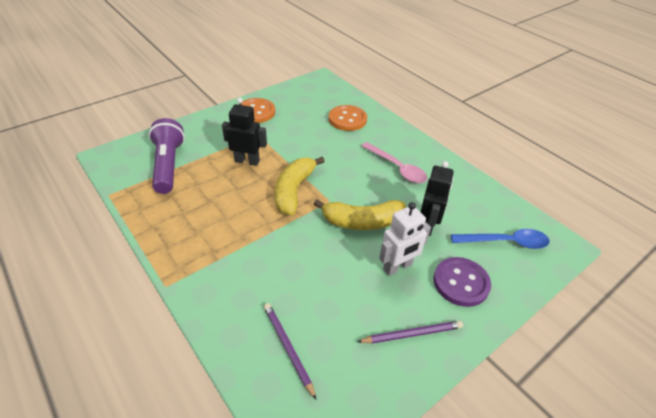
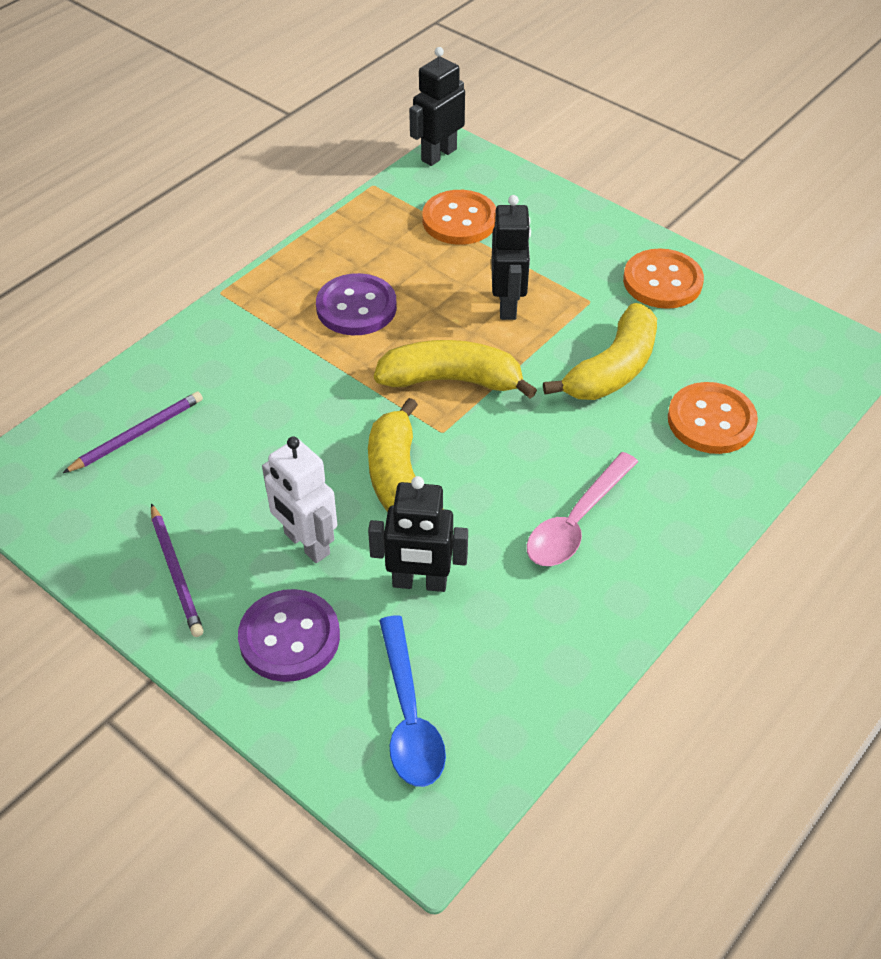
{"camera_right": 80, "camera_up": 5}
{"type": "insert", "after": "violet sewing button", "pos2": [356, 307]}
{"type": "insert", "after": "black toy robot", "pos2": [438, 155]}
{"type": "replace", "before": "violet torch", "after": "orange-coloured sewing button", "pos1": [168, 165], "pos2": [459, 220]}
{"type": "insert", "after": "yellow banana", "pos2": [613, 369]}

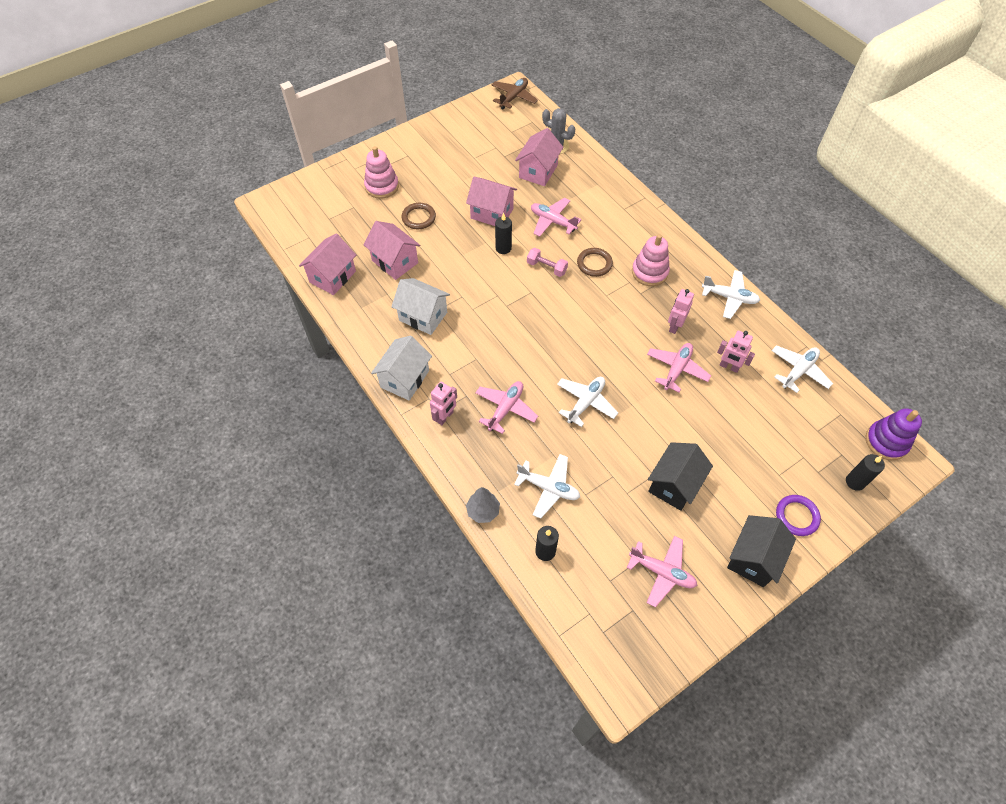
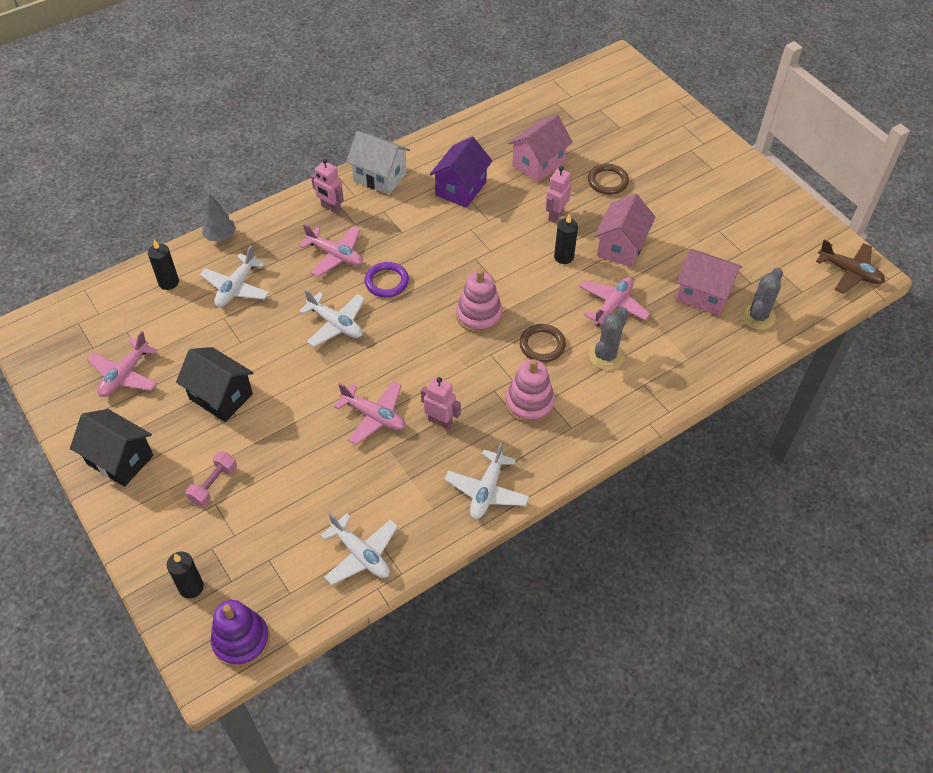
{"camera_right": 90, "camera_up": -5}
{"type": "move", "before": "pink dumbbell", "pos1": [546, 267], "pos2": [213, 484]}
{"type": "move", "before": "violet ring", "pos1": [796, 516], "pos2": [386, 282]}
{"type": "recolor", "before": "white house", "after": "violet house", "pos1": [423, 316], "pos2": [461, 188]}
{"type": "move", "before": "pink ring stacker", "pos1": [382, 186], "pos2": [479, 315]}
{"type": "move", "before": "pink toy robot", "pos1": [729, 367], "pos2": [555, 215]}
{"type": "insert", "after": "grey cactus", "pos2": [606, 356]}
{"type": "delete", "before": "pink house", "pos1": [332, 277]}

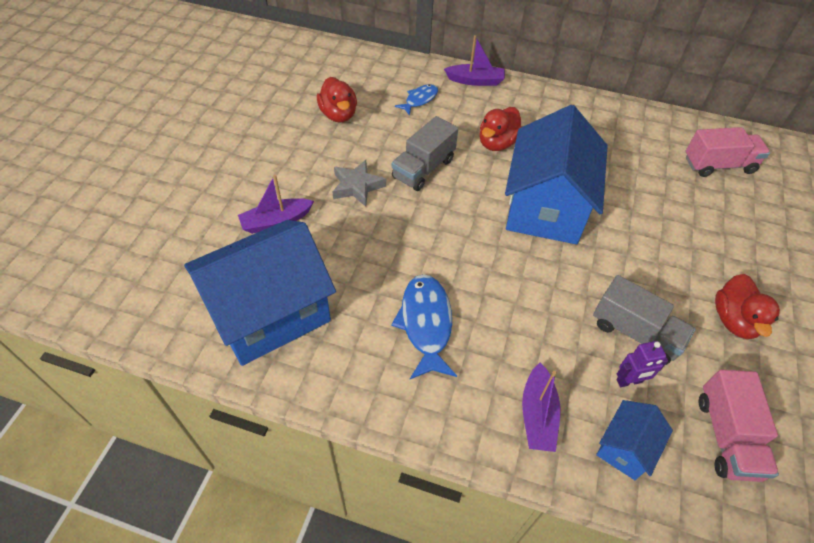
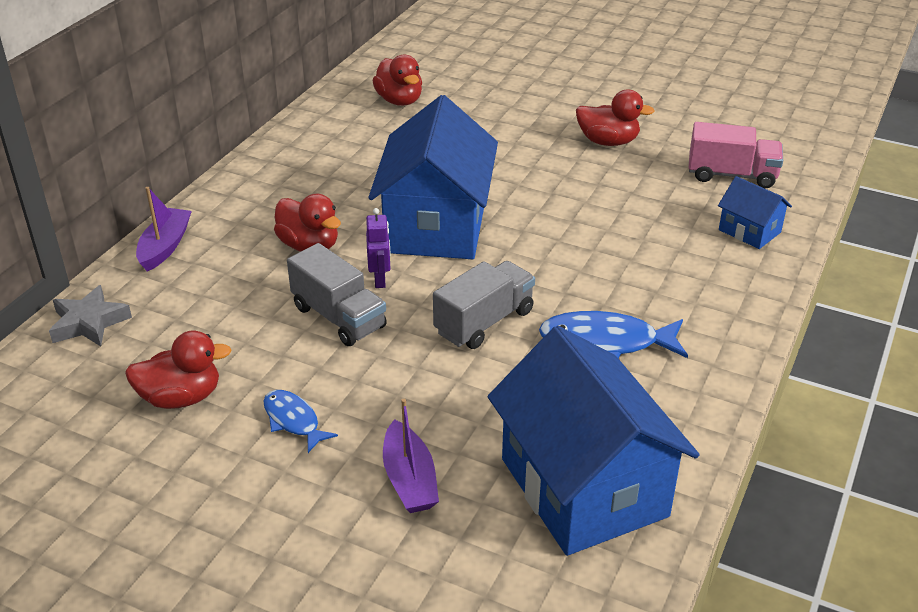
{"camera_right": -80, "camera_up": -15}
{"type": "move", "before": "grey star shape", "pos1": [357, 186], "pos2": [89, 323]}
{"type": "move", "before": "royal blue fish figure", "pos1": [419, 100], "pos2": [293, 420]}
{"type": "move", "before": "violet toy robot", "pos1": [629, 381], "pos2": [380, 280]}
{"type": "rotate", "before": "royal blue house", "pos1": [545, 207], "pos2": [436, 226], "turn": 75}
{"type": "replace", "before": "pink toy truck", "after": "scarlet duck", "pos1": [718, 165], "pos2": [399, 101]}
{"type": "move", "before": "grey toy truck", "pos1": [635, 332], "pos2": [484, 322]}
{"type": "delete", "before": "violet toy boat", "pos1": [537, 415]}

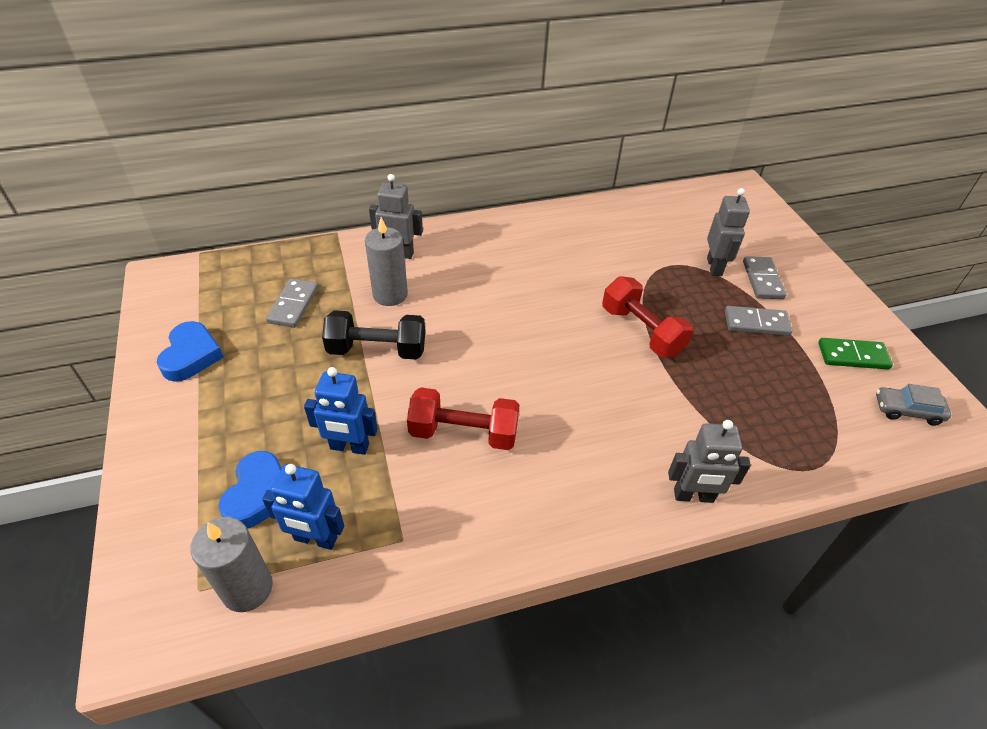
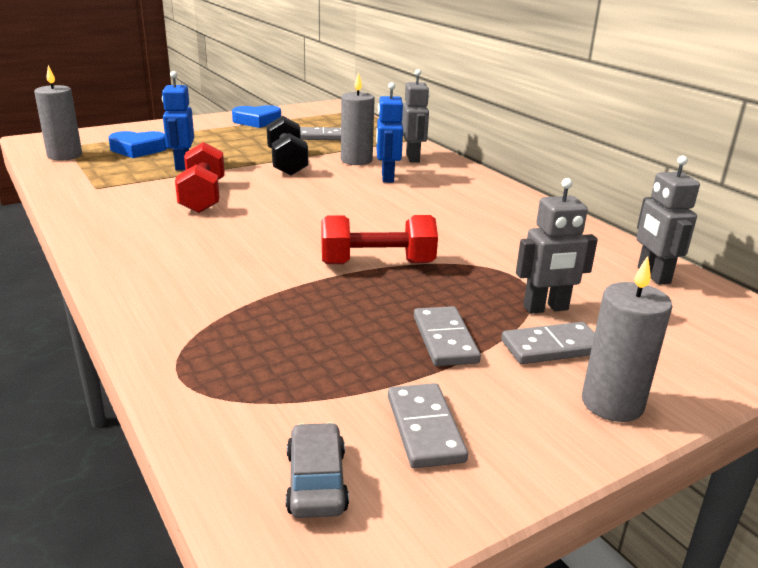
{"camera_right": 75, "camera_up": -20}
{"type": "rotate", "before": "scarlet dumbbell", "pos1": [641, 331], "pos2": [377, 263], "turn": 45}
{"type": "move", "before": "royal blue toy robot", "pos1": [315, 539], "pos2": [387, 177]}
{"type": "recolor", "before": "green domino", "after": "grey domino", "pos1": [853, 356], "pos2": [424, 428]}
{"type": "insert", "after": "grey pillar candle", "pos2": [612, 403]}
{"type": "move", "before": "grey toy robot", "pos1": [693, 496], "pos2": [653, 275]}

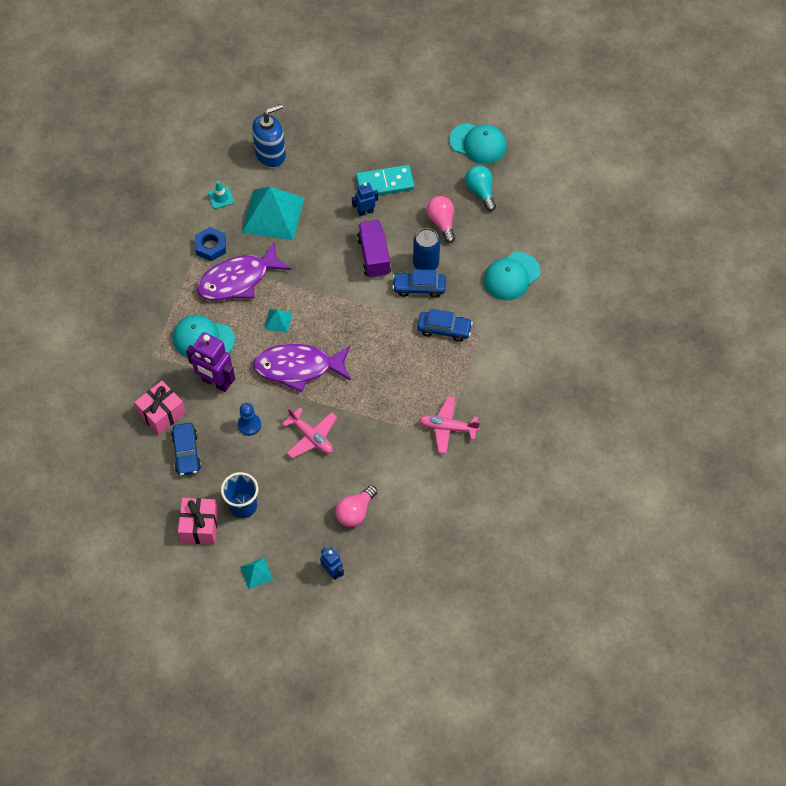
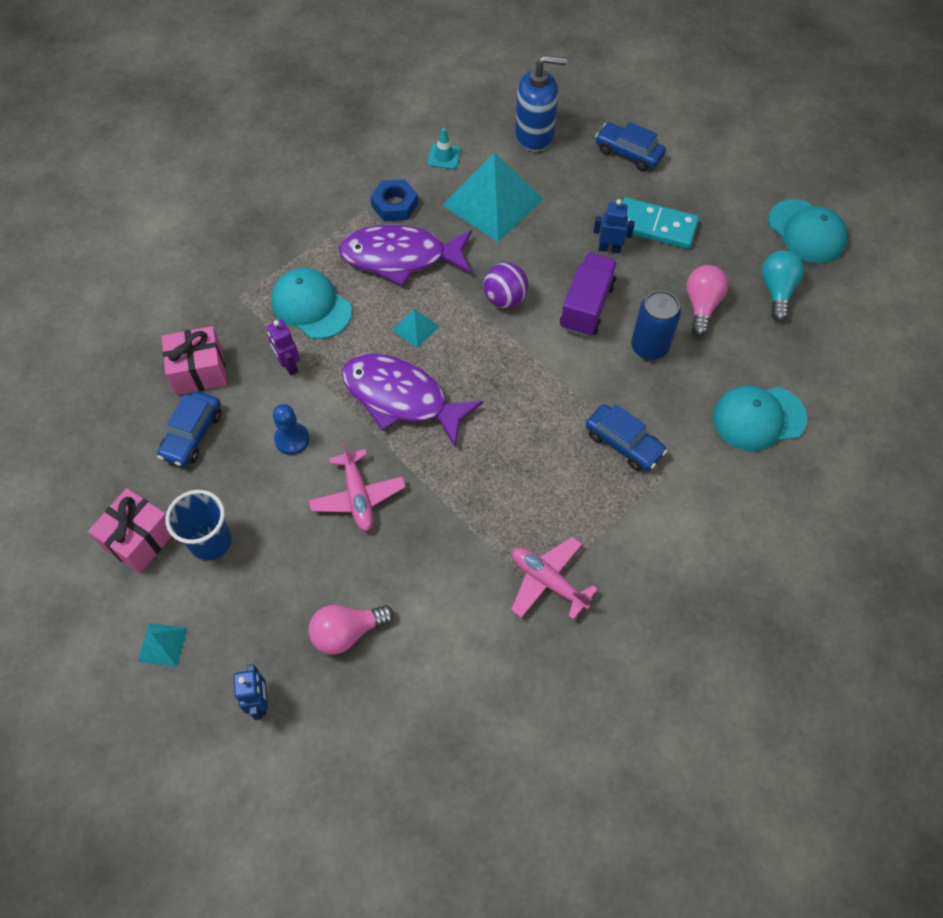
{"camera_right": 30, "camera_up": 0}
{"type": "resize", "before": "violet toy robot", "pos1": [216, 382], "pos2": [289, 365], "scale": 0.56}
{"type": "insert", "after": "violet ball", "pos2": [505, 299]}
{"type": "move", "before": "royal blue toy car", "pos1": [419, 288], "pos2": [628, 153]}

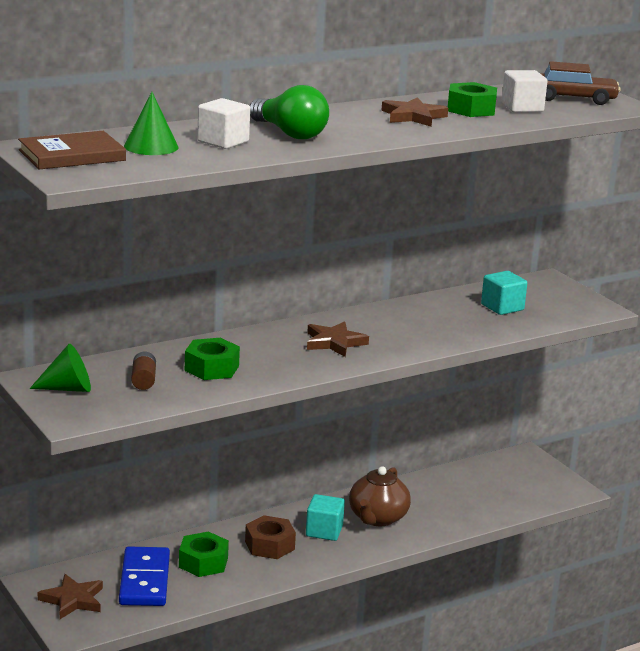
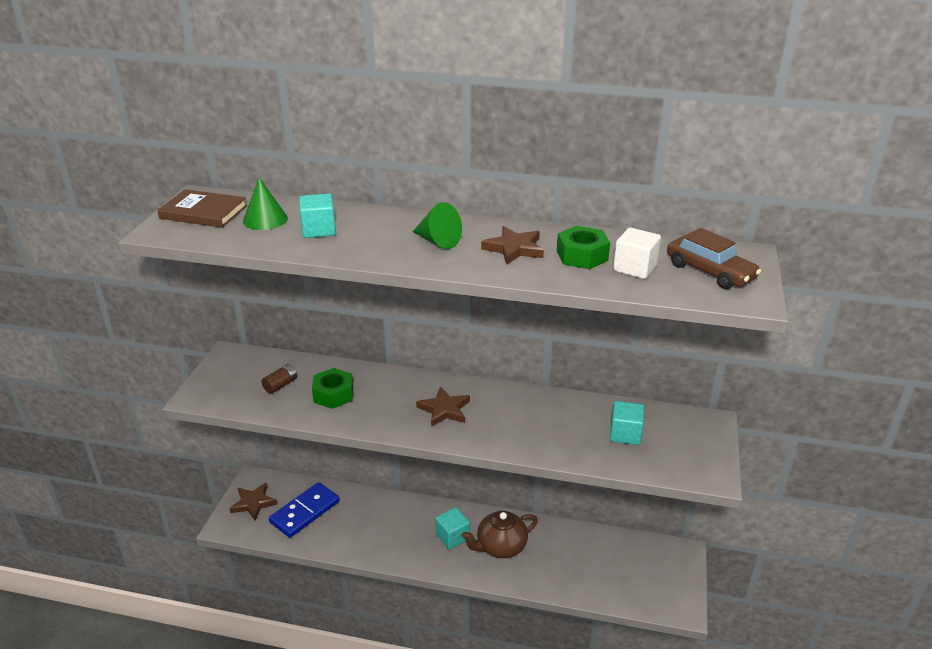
{"camera_right": 45, "camera_up": 10}
{"type": "recolor", "before": "white cube", "after": "aqua cube", "pos1": [223, 141], "pos2": [319, 230]}
{"type": "move", "before": "green cone", "pos1": [68, 388], "pos2": [438, 241]}
{"type": "delete", "before": "green nut", "pos1": [203, 562]}
{"type": "delete", "before": "brown nut", "pos1": [269, 545]}
{"type": "delete", "before": "green light bulb", "pos1": [289, 133]}

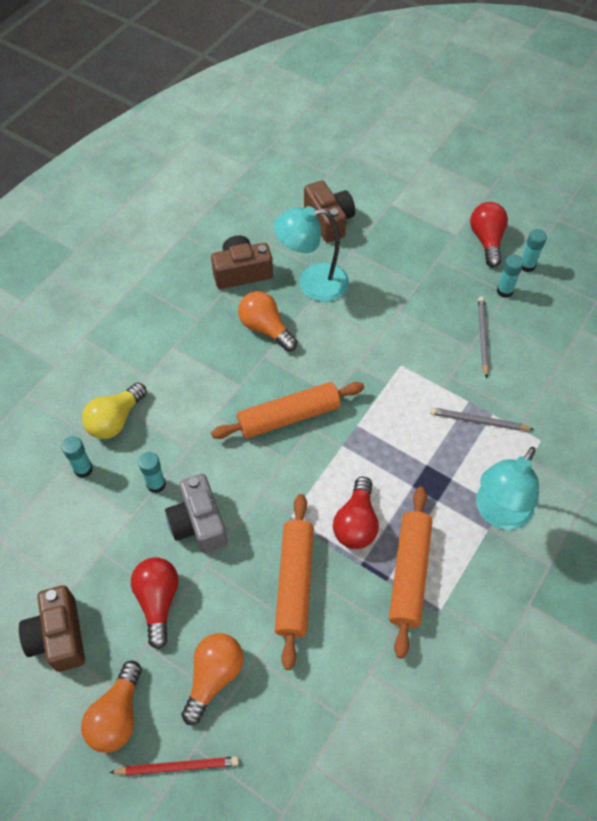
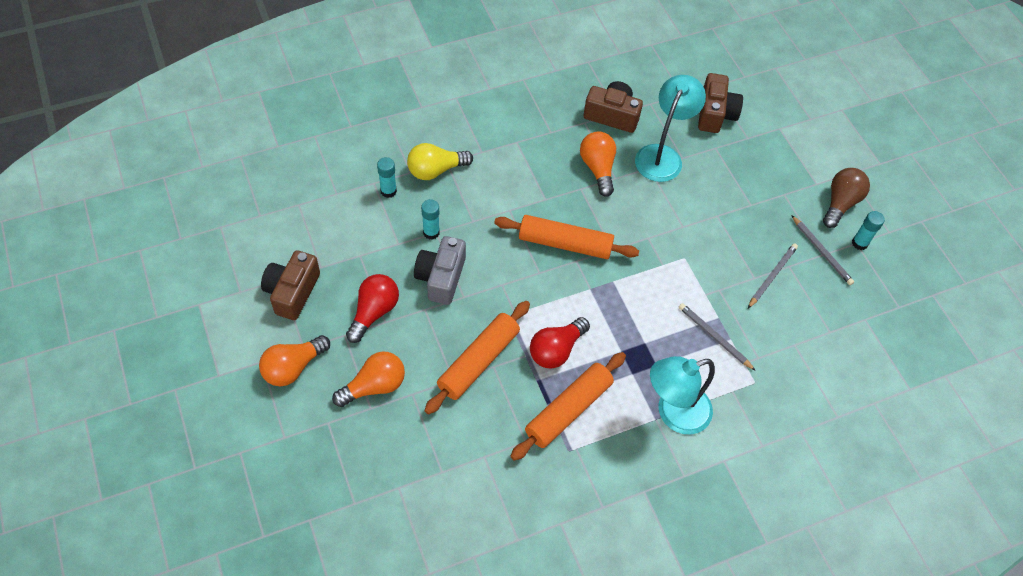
{"camera_right": 30, "camera_up": 0}
{"type": "rotate", "before": "aqua lamp", "pos1": [312, 283], "pos2": [662, 155], "turn": 90}
{"type": "replace", "before": "aqua stick of glue", "after": "grey pencil", "pos1": [504, 291], "pos2": [822, 252]}
{"type": "recolor", "before": "scarlet light bulb", "after": "brown light bulb", "pos1": [487, 240], "pos2": [840, 203]}
{"type": "delete", "before": "scarlet pencil", "pos1": [178, 766]}

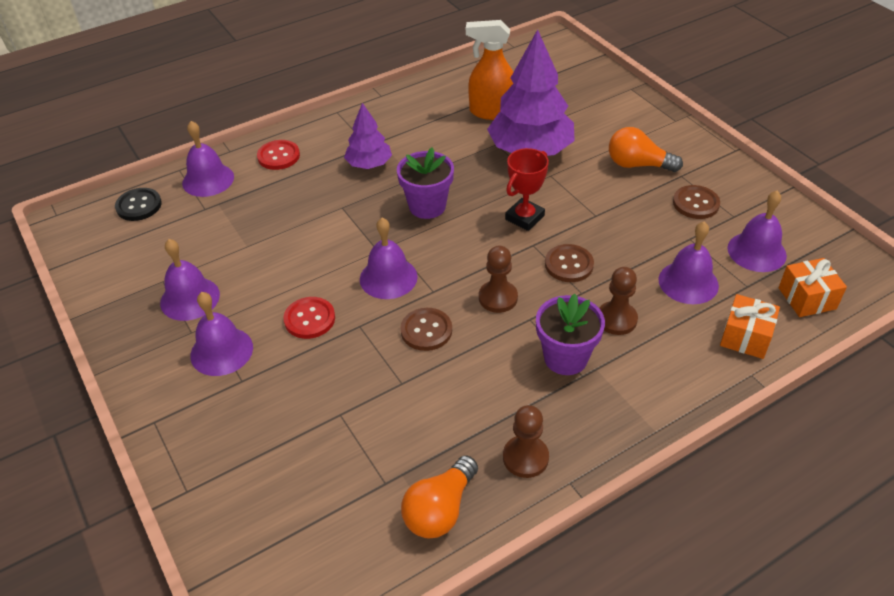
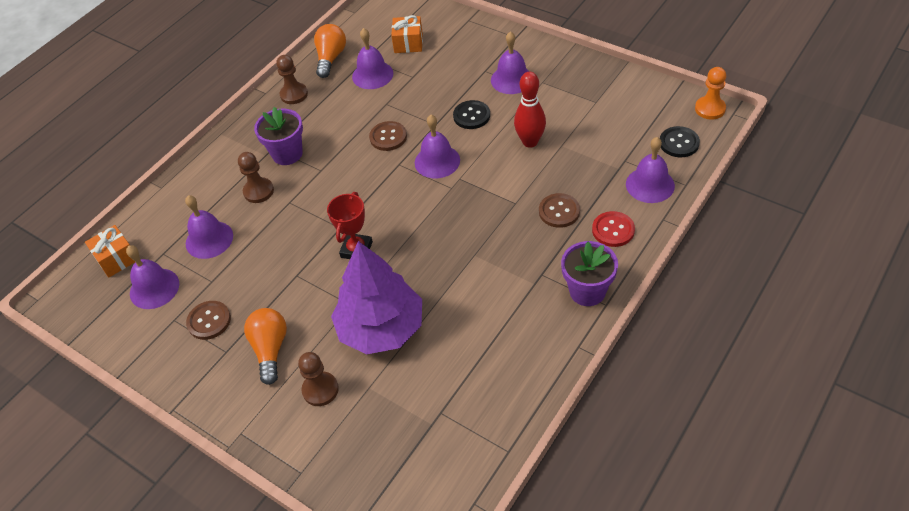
{"camera_right": 160, "camera_up": 5}
{"type": "rotate", "before": "orange-coloured light bulb", "pos1": [637, 165], "pos2": [270, 349], "turn": -90}
{"type": "move", "before": "brown game pawn", "pos1": [498, 298], "pos2": [320, 390]}
{"type": "move", "before": "violet hand bell", "pos1": [190, 298], "pos2": [372, 75]}
{"type": "move", "before": "orange-coloured wrapped gift", "pos1": [745, 337], "pos2": [408, 43]}
{"type": "recolor", "before": "scarlet sewing button", "after": "black sewing button", "pos1": [309, 319], "pos2": [471, 116]}
{"type": "insert", "after": "scarlet tenpin", "pos2": [530, 142]}
{"type": "move", "before": "brown sewing button", "pos1": [569, 264], "pos2": [559, 211]}
{"type": "move", "before": "violet plant pot", "pos1": [427, 206], "pos2": [587, 291]}
{"type": "insert", "after": "orange-coloured game pawn", "pos2": [710, 109]}
{"type": "delete", "before": "violet toy tree", "pos1": [369, 164]}
{"type": "delete", "before": "orange-coloured spray bottle", "pos1": [491, 112]}

